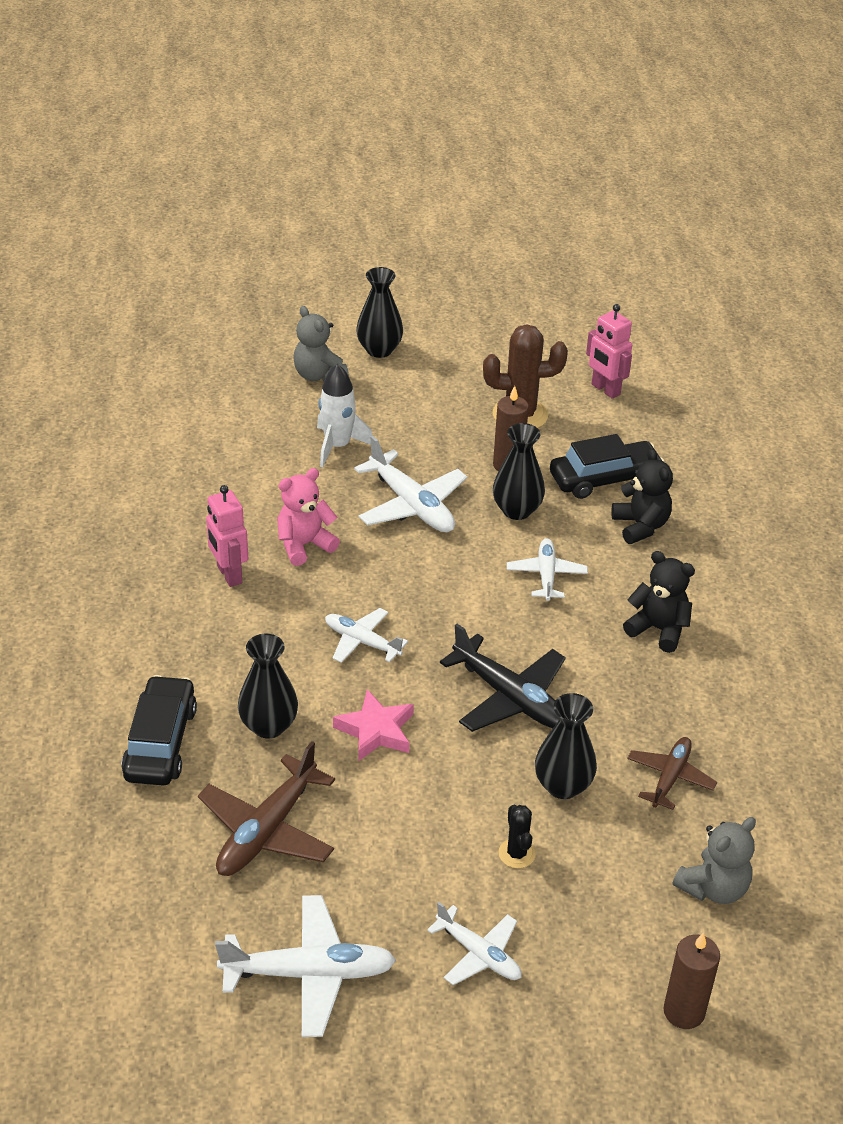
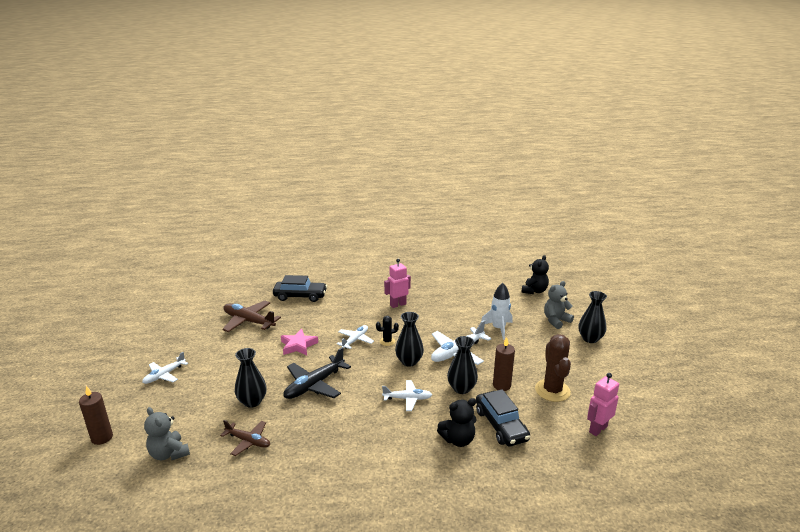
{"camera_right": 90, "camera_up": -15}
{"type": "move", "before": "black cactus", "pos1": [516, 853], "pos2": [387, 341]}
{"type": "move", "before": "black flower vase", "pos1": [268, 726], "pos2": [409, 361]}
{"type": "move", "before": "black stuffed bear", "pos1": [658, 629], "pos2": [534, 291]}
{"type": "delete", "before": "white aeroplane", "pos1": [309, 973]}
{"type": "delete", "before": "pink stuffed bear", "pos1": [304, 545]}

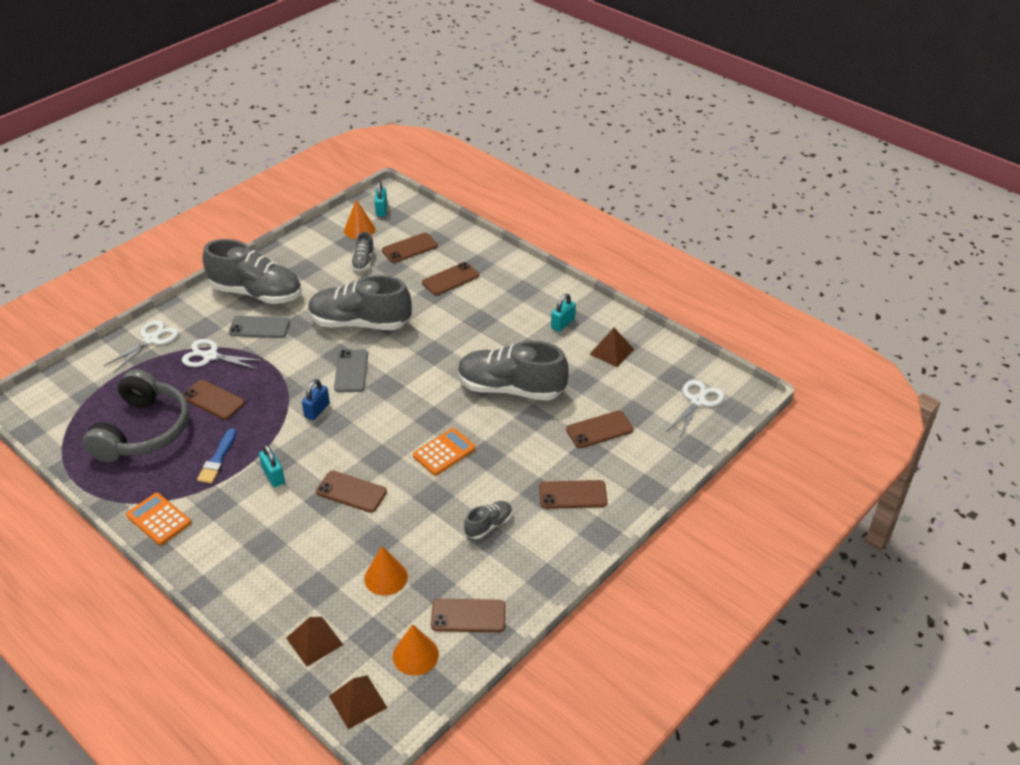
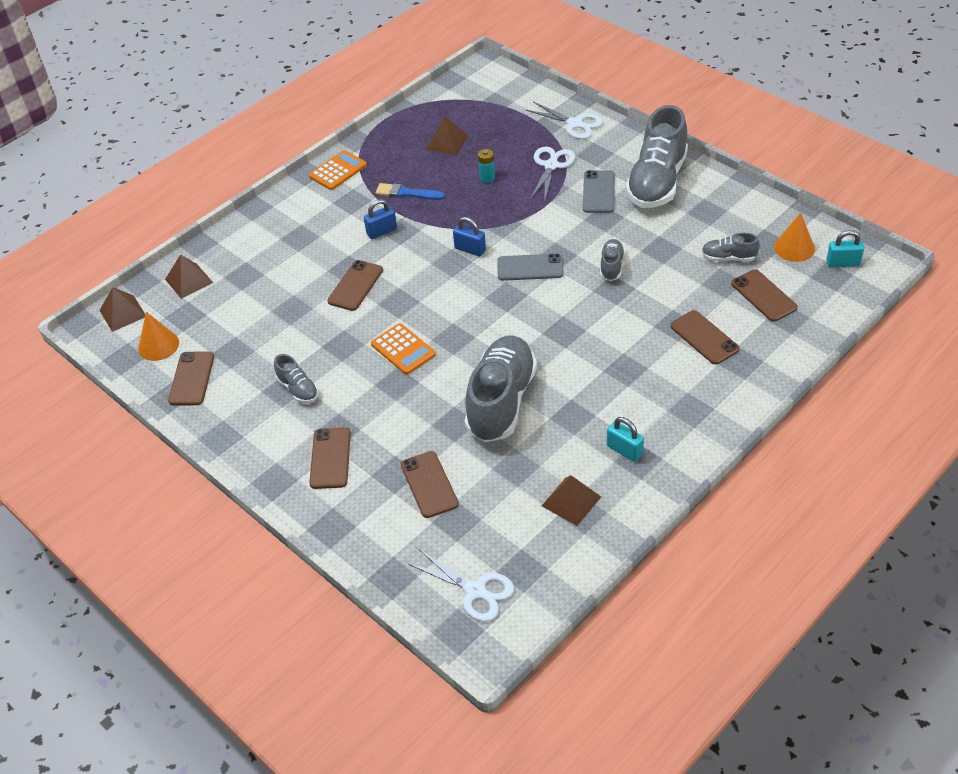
{"camera_right": 95, "camera_up": 5}
{"type": "recolor", "before": "aqua padlock", "after": "royal blue padlock", "pos1": [273, 476], "pos2": [382, 231]}
{"type": "replace", "before": "grey headset", "after": "brown pyramid", "pos1": [143, 430], "pos2": [447, 142]}
{"type": "replace", "before": "brown smartphone", "after": "aqua power cell", "pos1": [213, 400], "pos2": [487, 178]}
{"type": "resize", "before": "grey sneaker", "pos1": [360, 323], "pos2": [611, 266], "scale": 0.46}
{"type": "delete", "before": "orange-coloured cone", "pos1": [386, 577]}

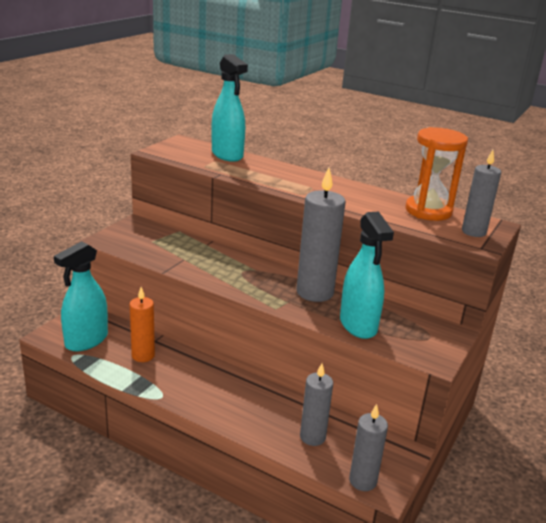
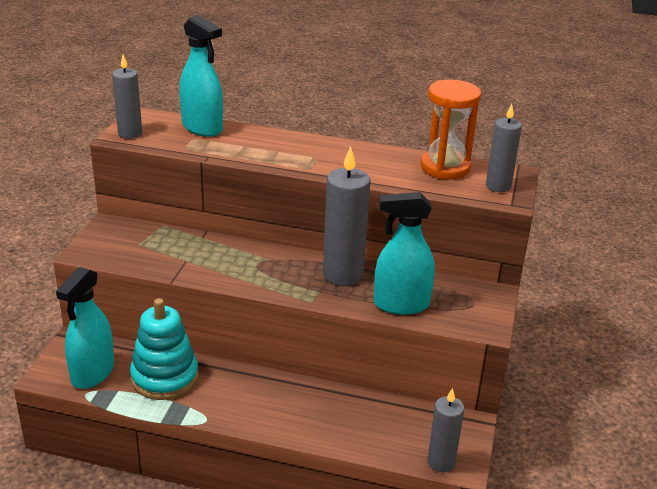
{"camera_right": -15, "camera_up": 5}
{"type": "move", "before": "grey pillar candle", "pos1": [312, 437], "pos2": [130, 133]}
{"type": "replace", "before": "orange-coloured pillar candle", "after": "aqua ring stacker", "pos1": [143, 355], "pos2": [164, 377]}
{"type": "rotate", "before": "aqua spray bottle", "pos1": [358, 325], "pos2": [401, 304], "turn": 120}

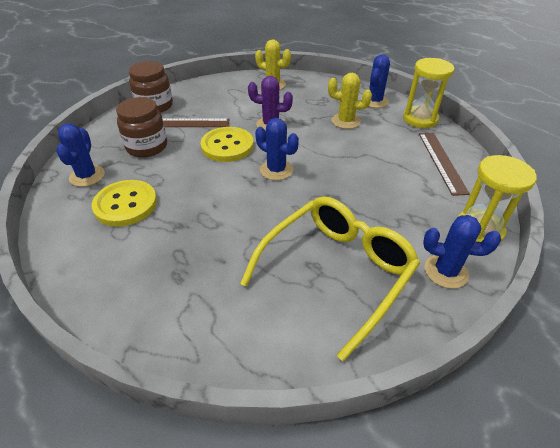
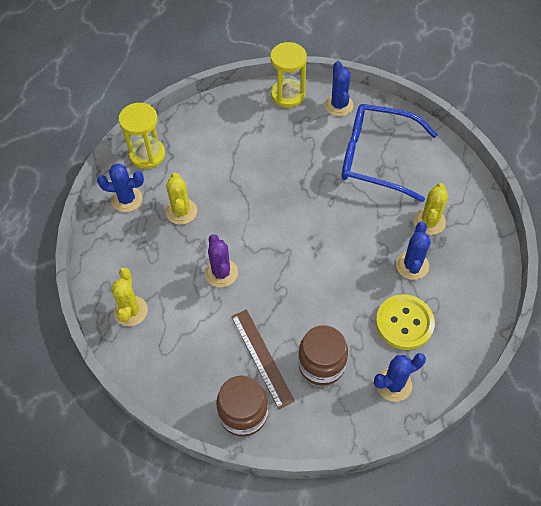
{"camera_right": -115, "camera_up": 15}
{"type": "recolor", "before": "yellow spectacles", "after": "royal blue spectacles", "pos1": [336, 272], "pos2": [376, 158]}
{"type": "move", "before": "royal blue cactus", "pos1": [276, 170], "pos2": [412, 265]}
{"type": "insert", "after": "yellow cactus", "pos2": [429, 222]}
{"type": "delete", "before": "yellow sewing button", "pos1": [227, 146]}
{"type": "delete", "before": "brown straightedge", "pos1": [441, 162]}

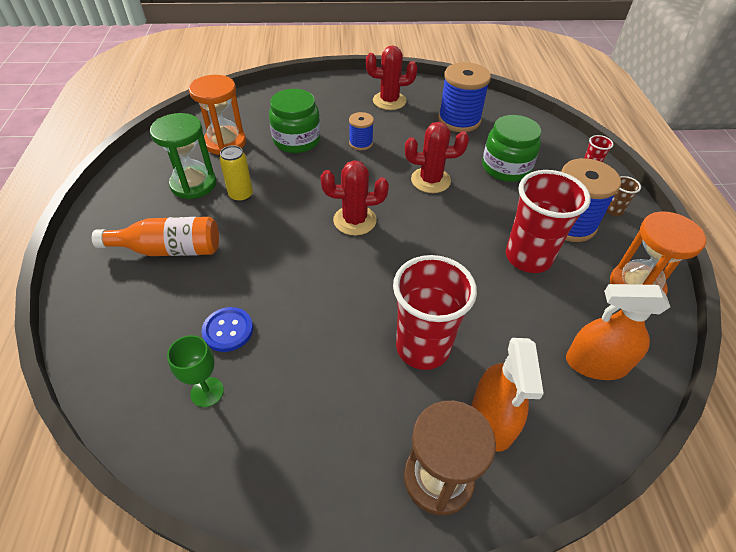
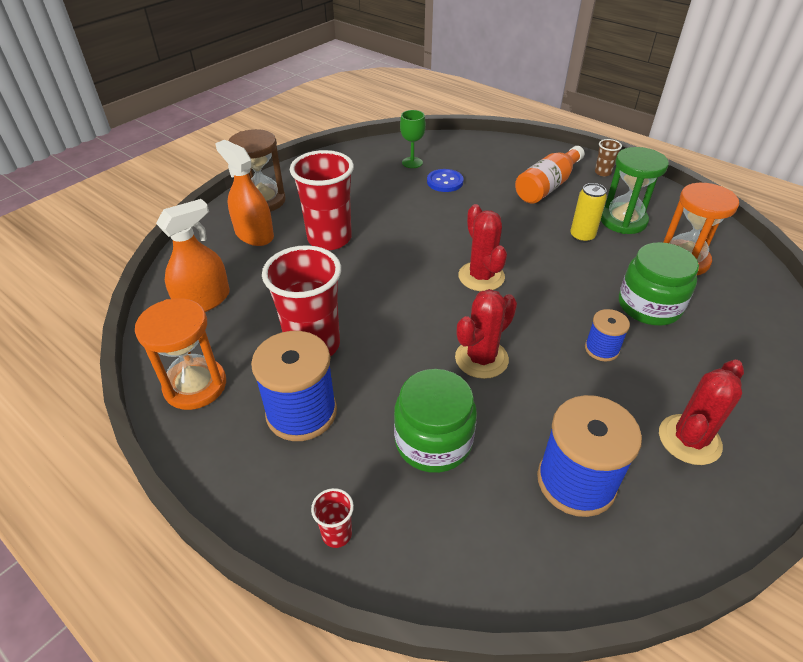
{"camera_right": 135, "camera_up": -5}
{"type": "rotate", "before": "scarlet cactus", "pos1": [354, 220], "pos2": [481, 276], "turn": -60}
{"type": "move", "before": "brown cup", "pos1": [613, 210], "pos2": [602, 172]}

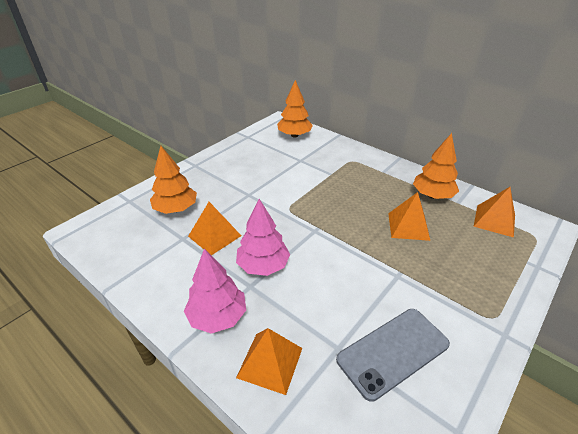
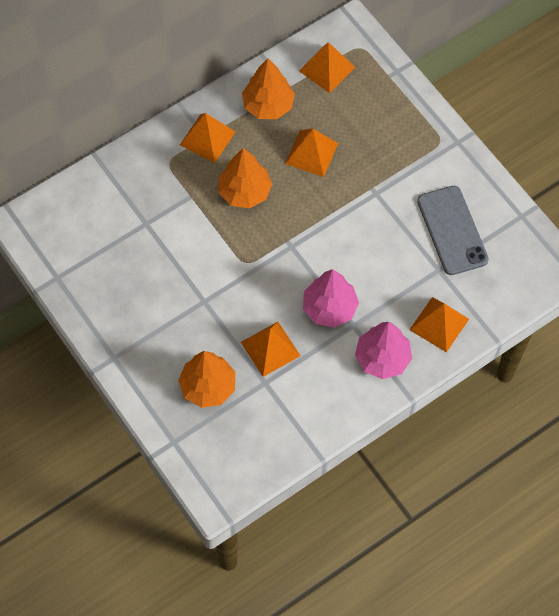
{"camera_right": -75, "camera_up": 25}
{"type": "insert", "after": "orange-coloured pyramid", "pos2": [207, 138]}
{"type": "move", "before": "orange-coloured toy tree", "pos1": [294, 135], "pos2": [244, 192]}

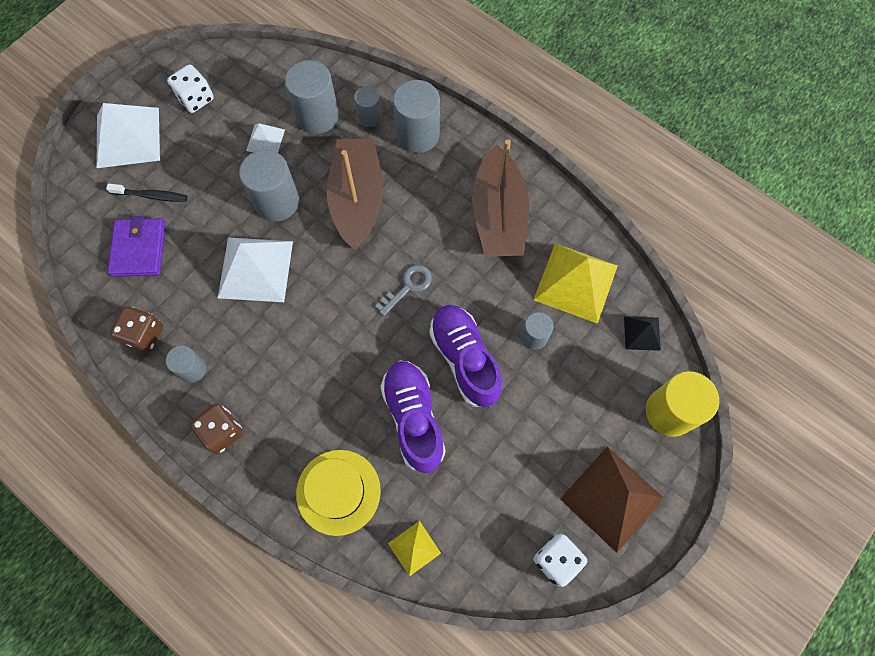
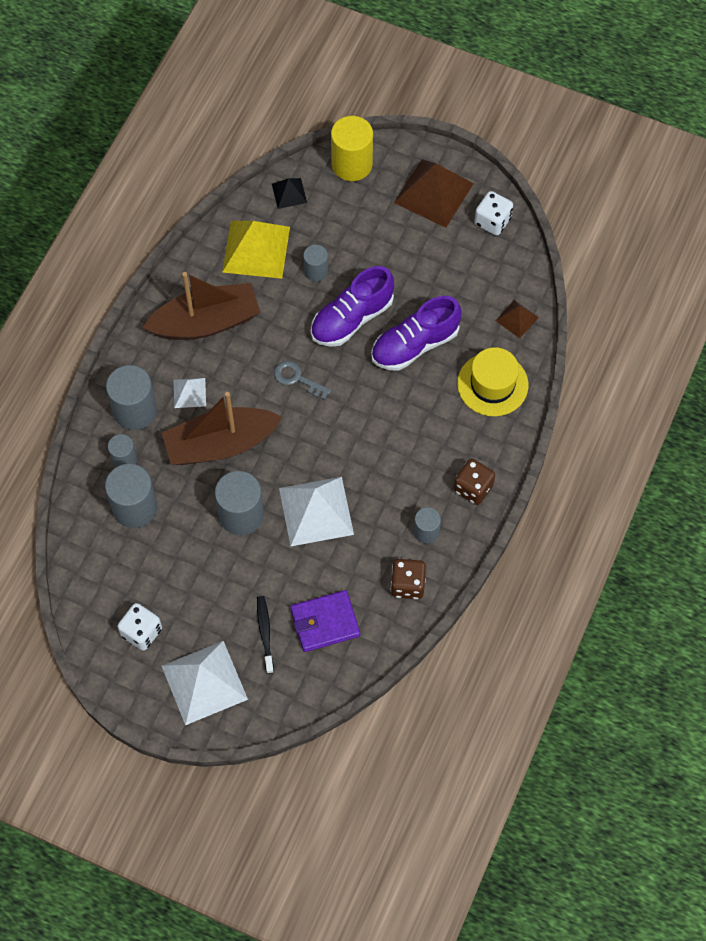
{"camera_right": -105, "camera_up": -5}
{"type": "move", "before": "white pyramid", "pos1": [265, 140], "pos2": [189, 393]}
{"type": "recolor", "before": "yellow pyramid", "after": "brown pyramid", "pos1": [414, 548], "pos2": [517, 319]}

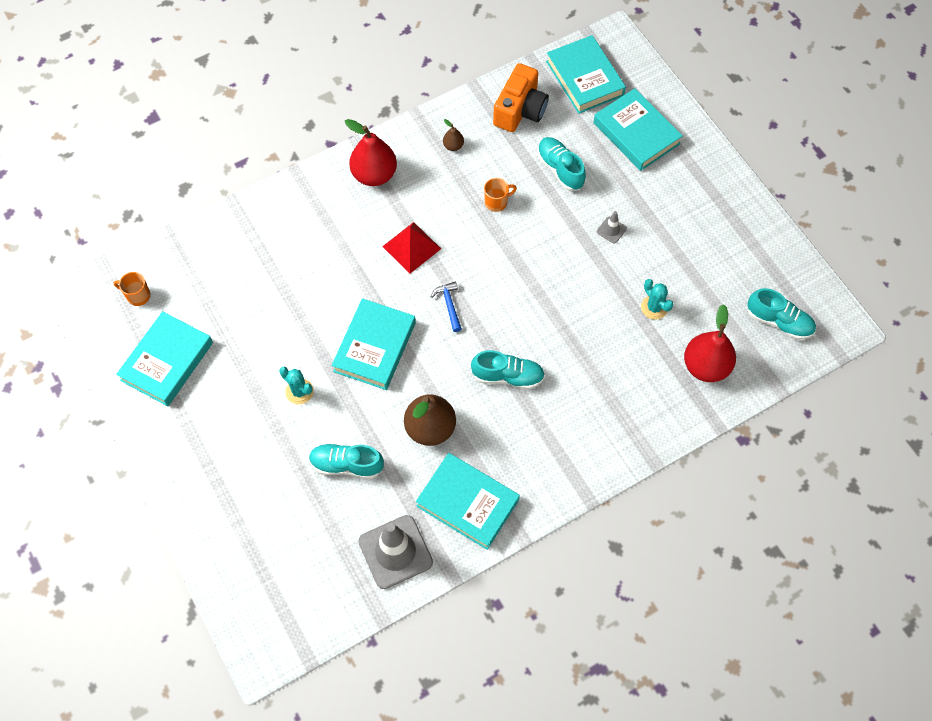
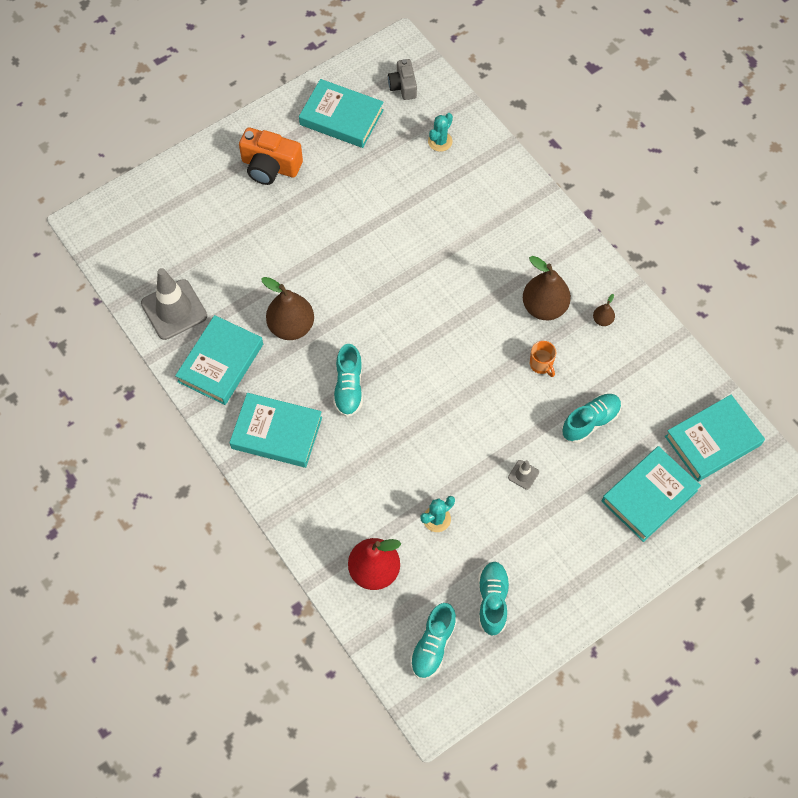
{"camera_right": 85, "camera_up": 0}
{"type": "move", "before": "aqua hardback", "pos1": [375, 347], "pos2": [276, 433]}
{"type": "move", "before": "orange-coloured photo camera", "pos1": [520, 110], "pos2": [270, 166]}
{"type": "replace", "before": "orange-coloured tea mug", "after": "grey photo camera", "pos1": [138, 296], "pos2": [403, 86]}
{"type": "move", "before": "aqua cactus", "pos1": [299, 391], "pos2": [440, 141]}
{"type": "move", "before": "aqua sneaker", "pos1": [347, 465], "pos2": [492, 601]}
{"type": "insert", "after": "brown pear fruit", "pos2": [544, 307]}
{"type": "delete", "before": "scarlet pear fruit", "pos1": [374, 175]}
{"type": "delete", "before": "scarlet pyramid", "pos1": [411, 247]}
{"type": "delete", "before": "royal blue carpenter's hammer", "pos1": [449, 305]}

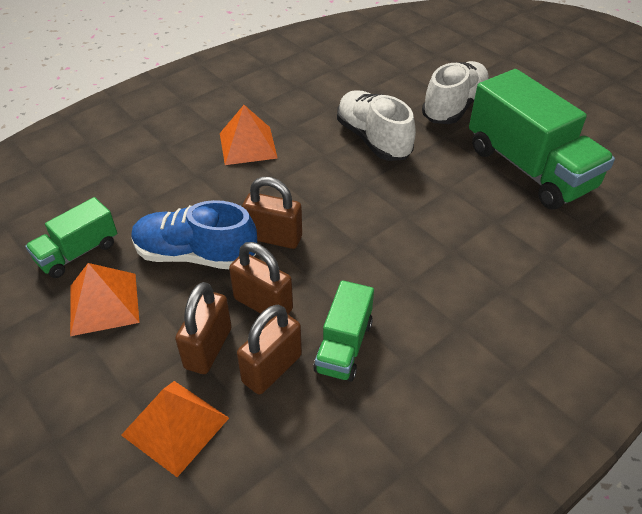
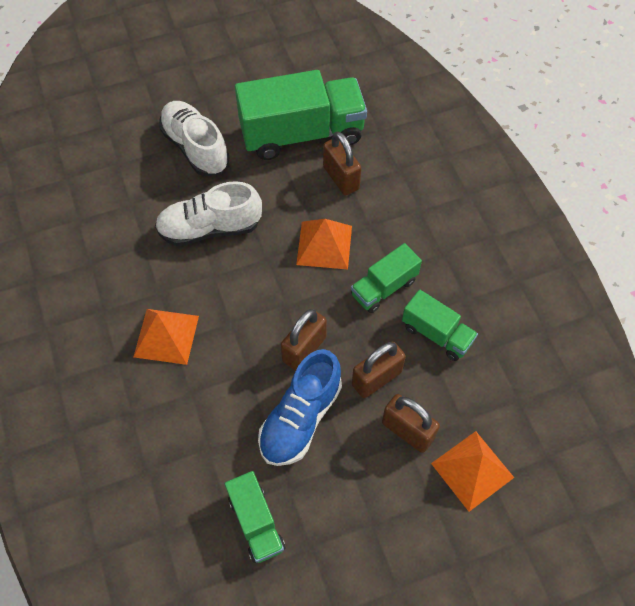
{"camera_right": -70, "camera_up": 15}
{"type": "move", "before": "orange-coloured pyramid", "pos1": [104, 303], "pos2": [324, 245]}
{"type": "move", "before": "brown padlock", "pos1": [272, 368], "pos2": [341, 178]}
{"type": "insert", "after": "green toy truck", "pos2": [384, 288]}

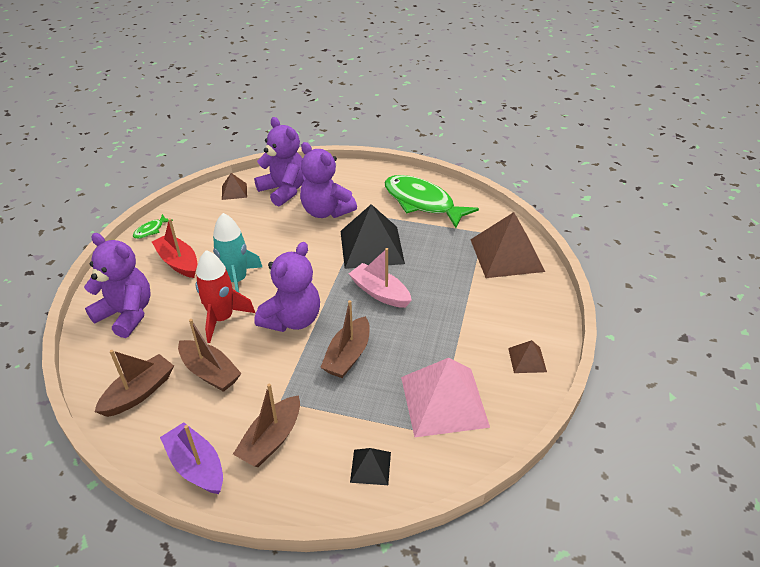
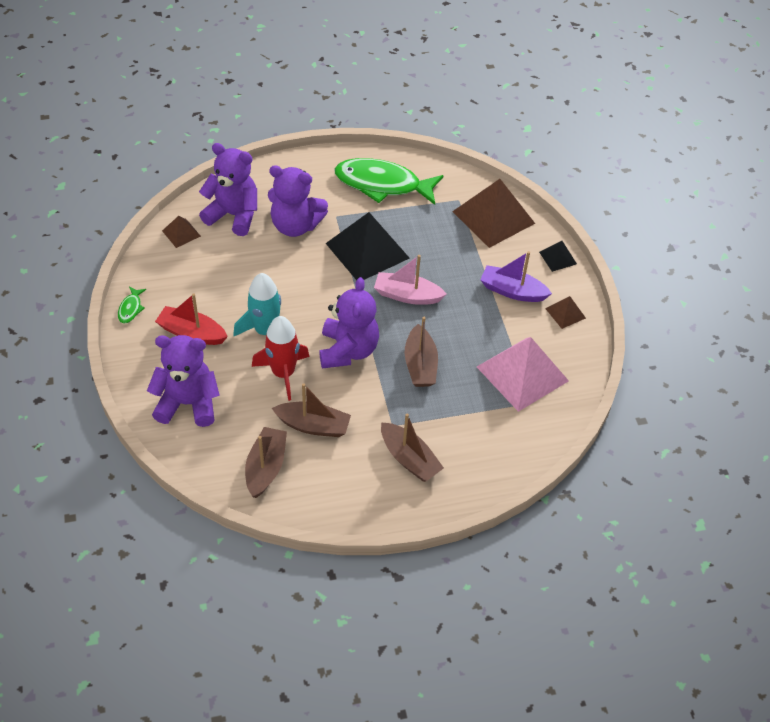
{"camera_right": -30, "camera_up": 10}
{"type": "rotate", "before": "brown toy boat", "pos1": [271, 439], "pos2": [409, 459], "turn": -45}
{"type": "move", "before": "violet toy boat", "pos1": [196, 466], "pos2": [512, 291]}
{"type": "move", "before": "black pyramid", "pos1": [370, 467], "pos2": [558, 257]}

